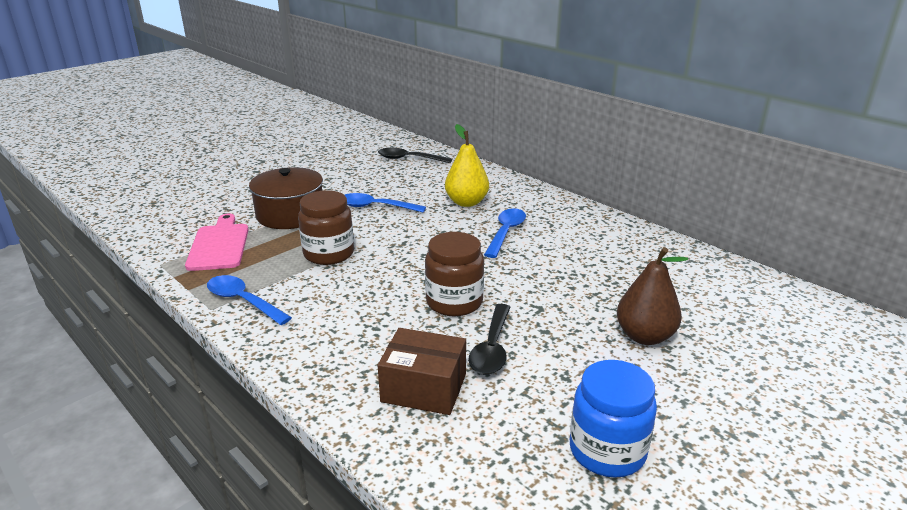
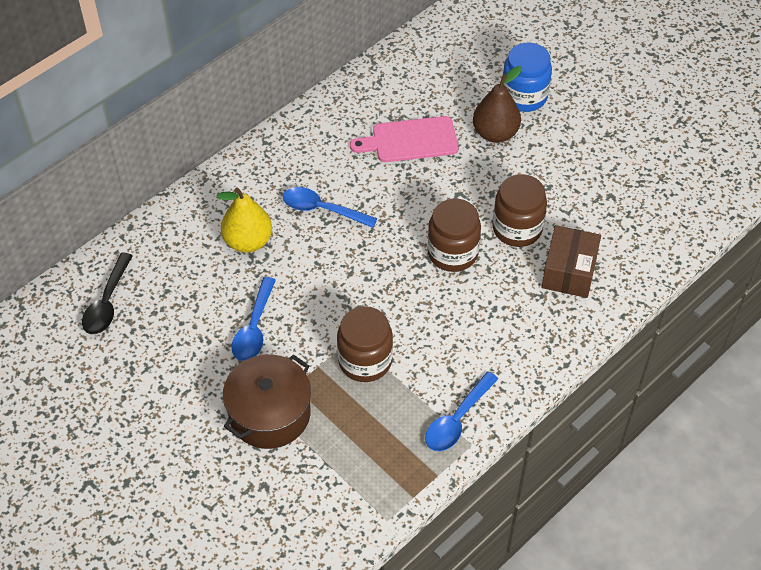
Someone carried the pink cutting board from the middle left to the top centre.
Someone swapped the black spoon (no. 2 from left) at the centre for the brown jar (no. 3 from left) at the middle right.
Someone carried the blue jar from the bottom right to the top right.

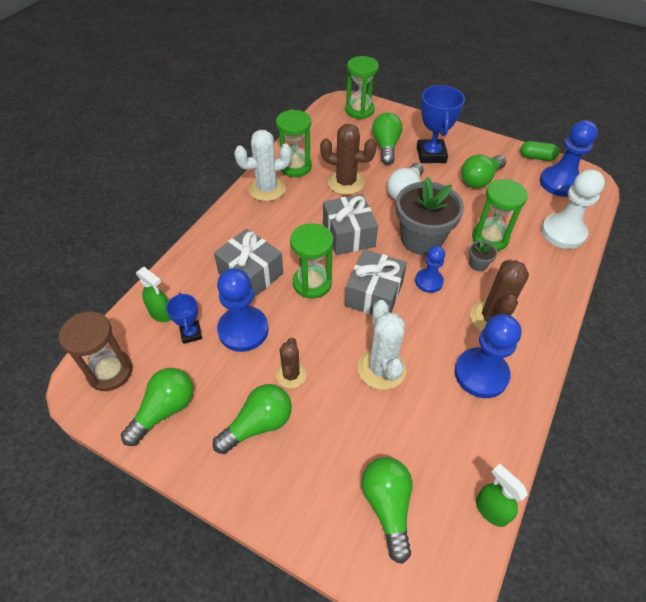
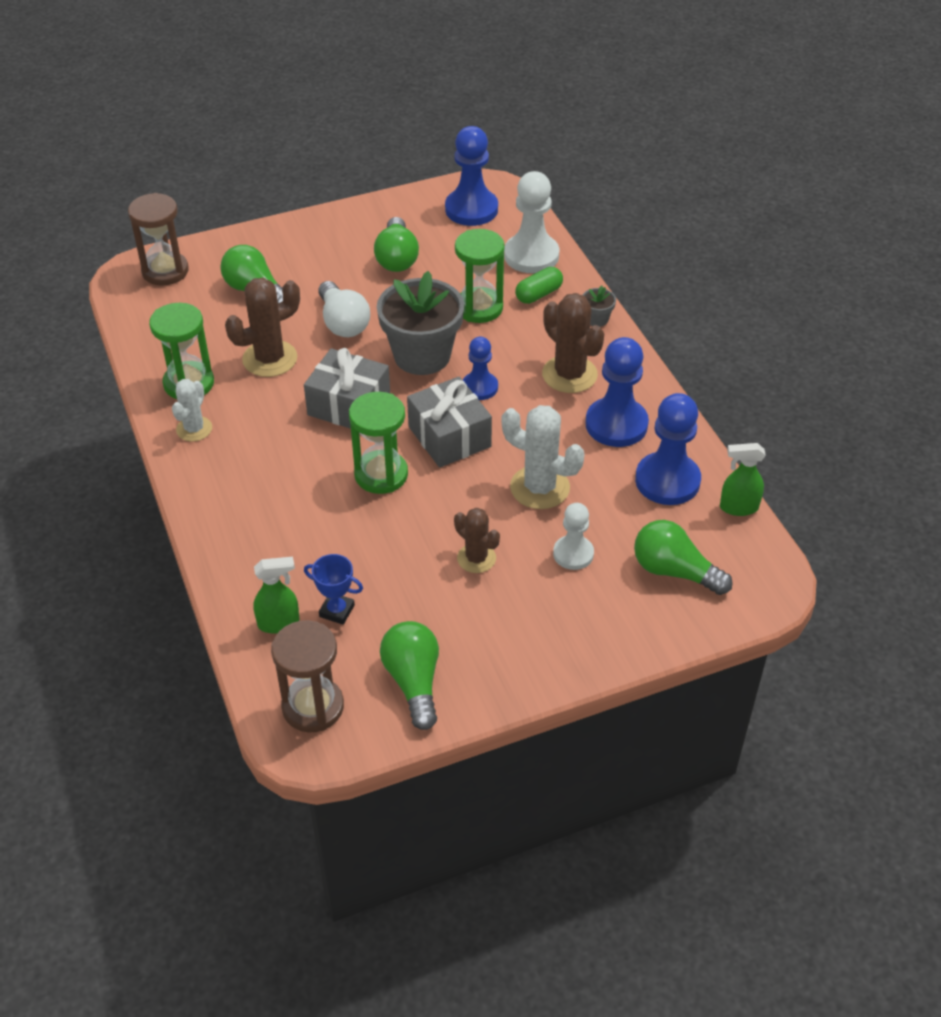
Someone repainted the green hourglass (no. 3 from left) at the top centre, which became the brown hourglass (no. 1 from left) at the top left.
Someone scaled the white cactus (no. 1 from left) at the top centre by 0.62.
Someone carried the green capsule from the top right to the top centre.
Someone put down the white pawn (no. 2 from left) at the centre.
Someone carried the grey flower pot (no. 2 from left) from the middle right to the top centre.
Someone carried the blue pawn (no. 1 from left in the first image) from the centre to the middle right.
Someone took away the green light bulb (no. 2 from left) at the bottom centre.
Someone took away the grey gift (no. 1 from left) at the centre.
Someone took away the blue trophy (no. 2 from left) at the top right.

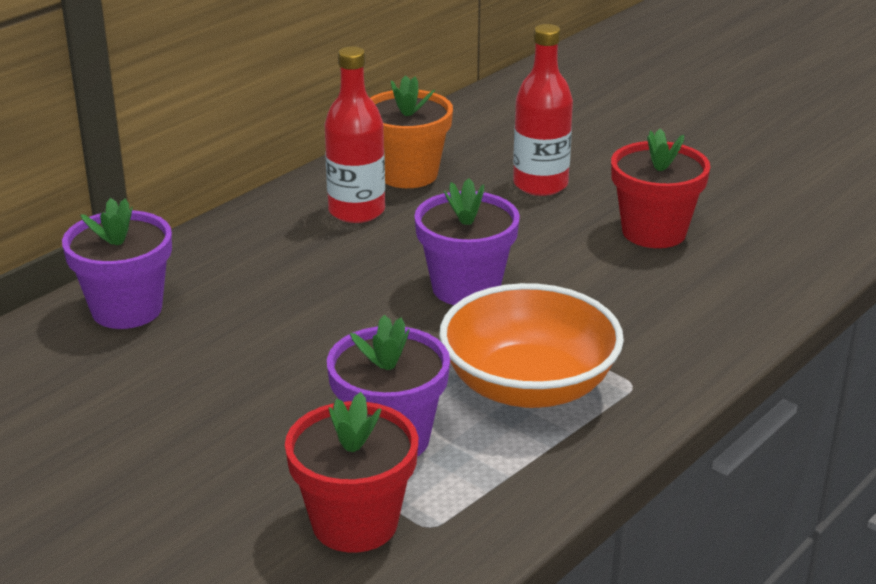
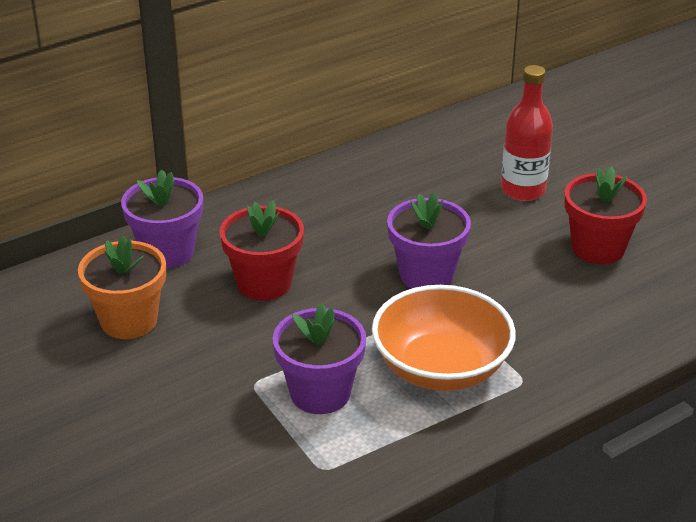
Someone carried the orange flower pot from the top centre to the middle left.
Someone carried the red flower pot (no. 1 from left) from the bottom centre to the centre.
Someone took away the red bottle (no. 1 from left) at the top centre.

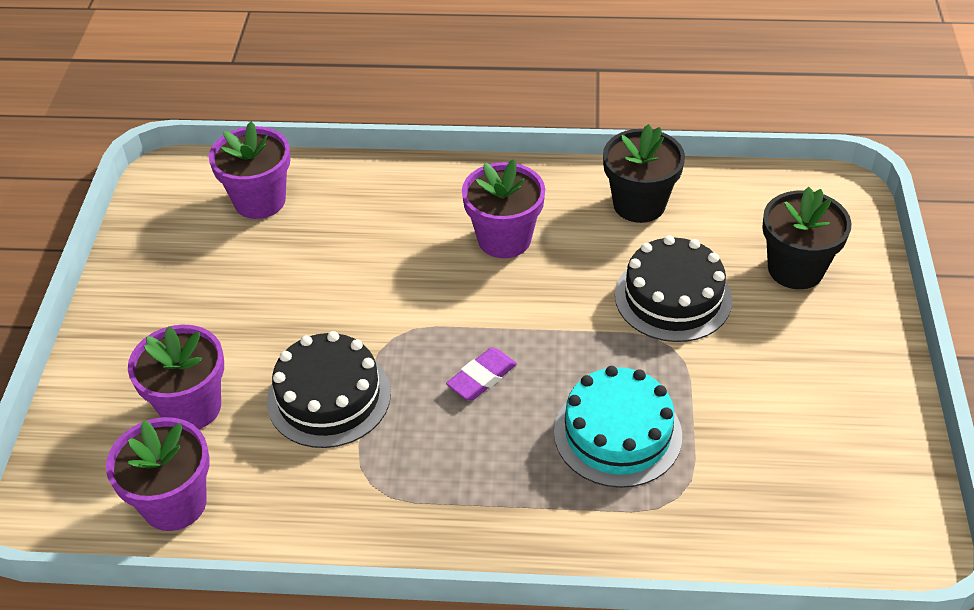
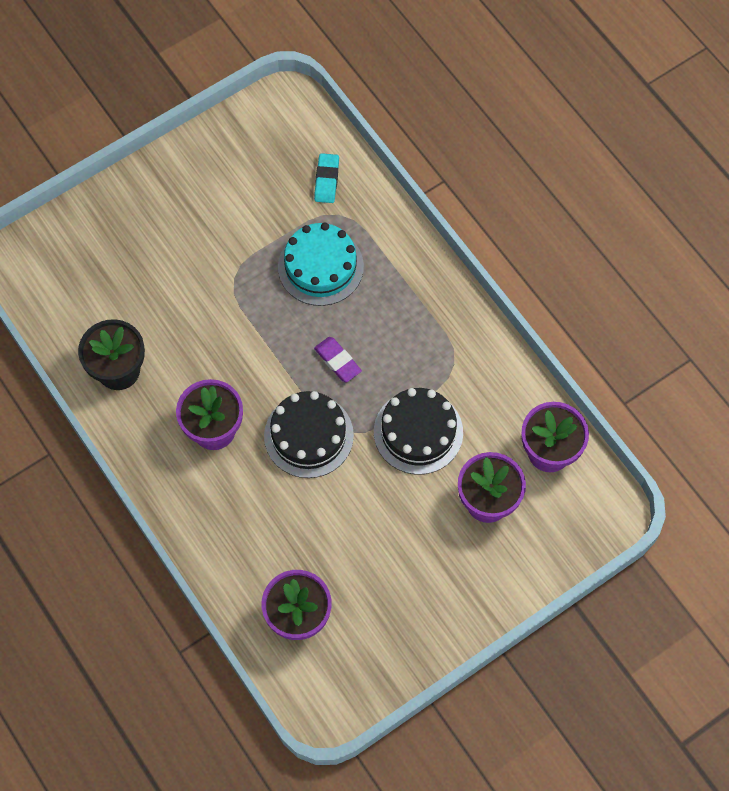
Someone carried the black cake (no. 2 from left in the first image) from the middle right to the centre.
Someone put down the turquoise eraser at the top centre.
Someone rotated the purple eraser at the centre by 45 degrees clockwise.
Someone took away the black flower pot (no. 2 from left) at the middle right.

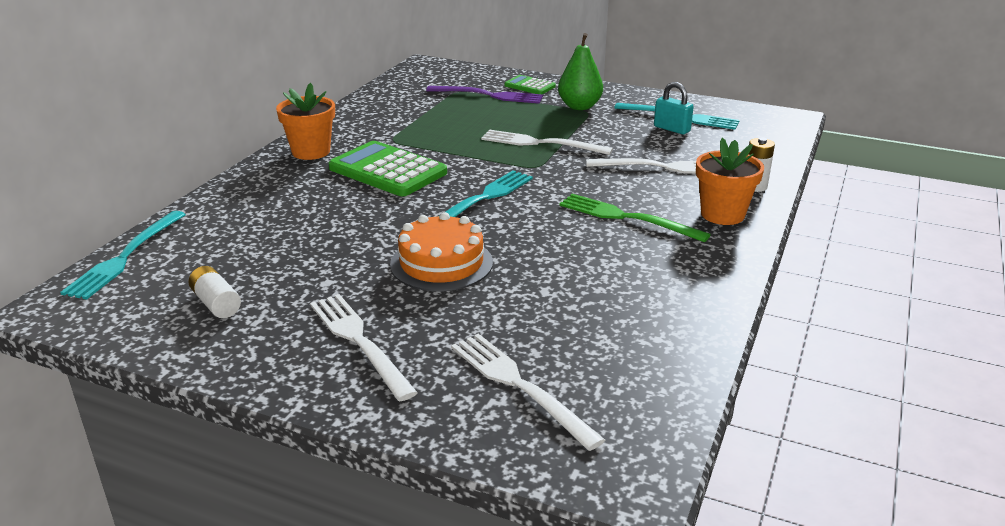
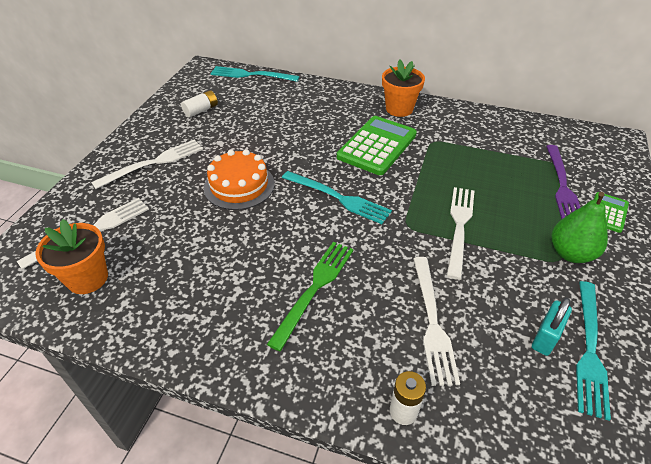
Someone carried the orange flower pot (no. 2 from left in the first image) from the middle right to the middle left.

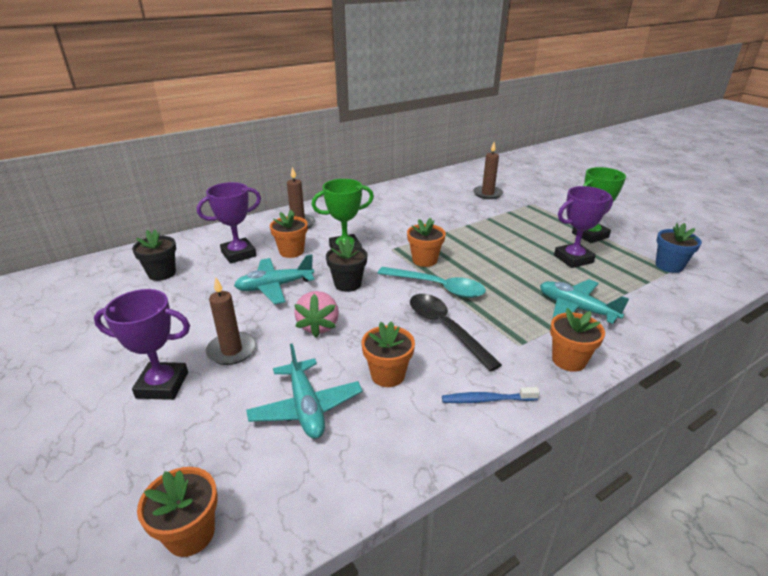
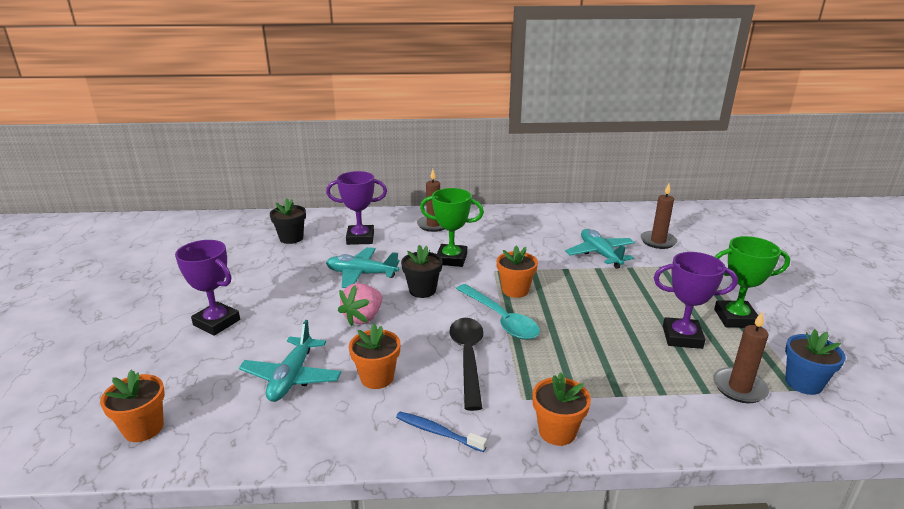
Someone carried the turquoise plane (no. 3 from left) from the middle right to the centre.
Someone carried the brown candle (no. 1 from left in the first image) from the middle left to the bottom right.
Someone took away the orange flower pot (no. 2 from left) at the centre.

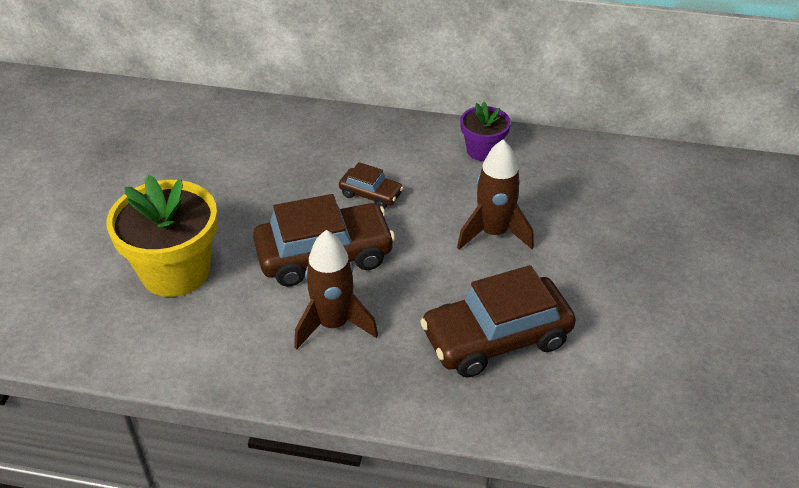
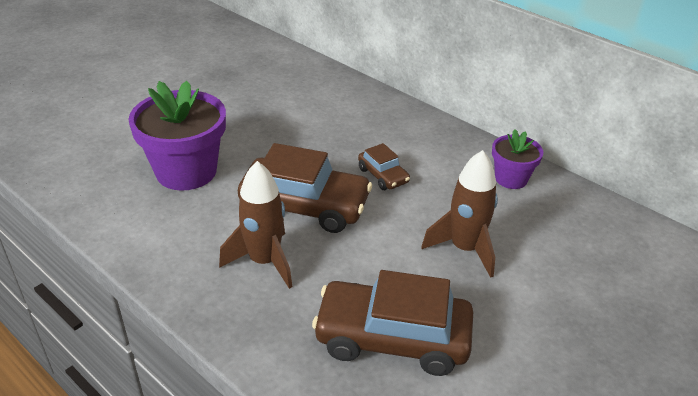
Someone repainted the yellow flower pot at the middle left, which became the purple flower pot (no. 1 from left) at the middle left.

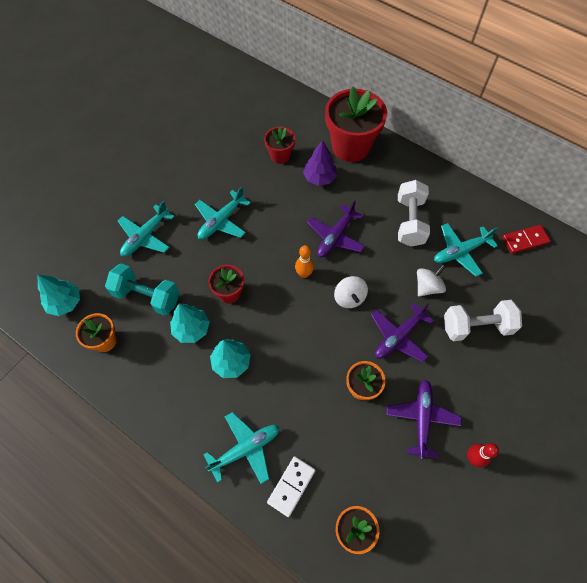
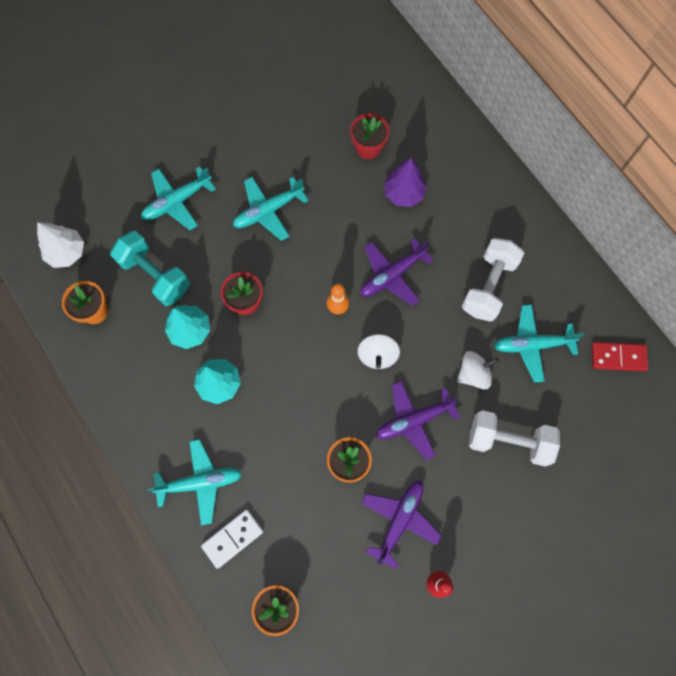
Someone repainted the turquoise tree (no. 1 from left) at the middle left, which became the white tree at the middle left.
Someone took away the red flower pot (no. 3 from left) at the top centre.

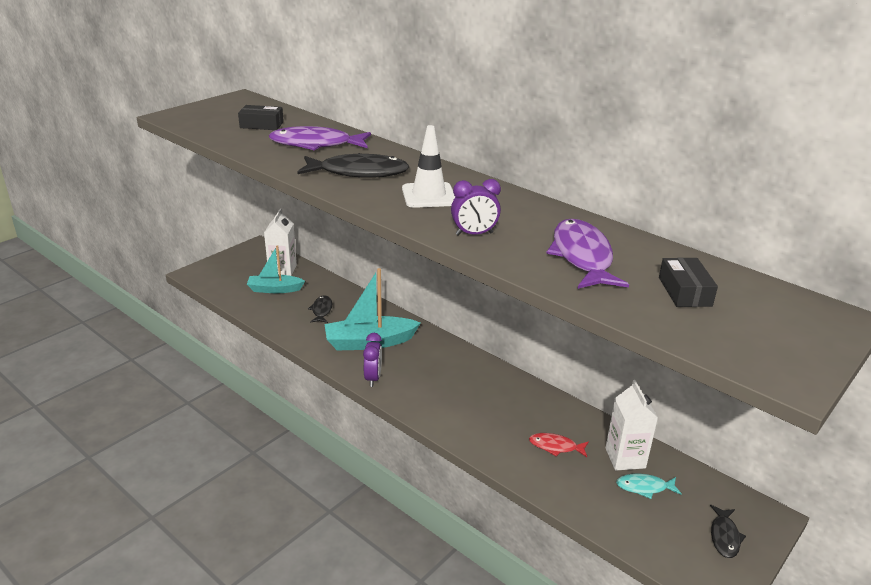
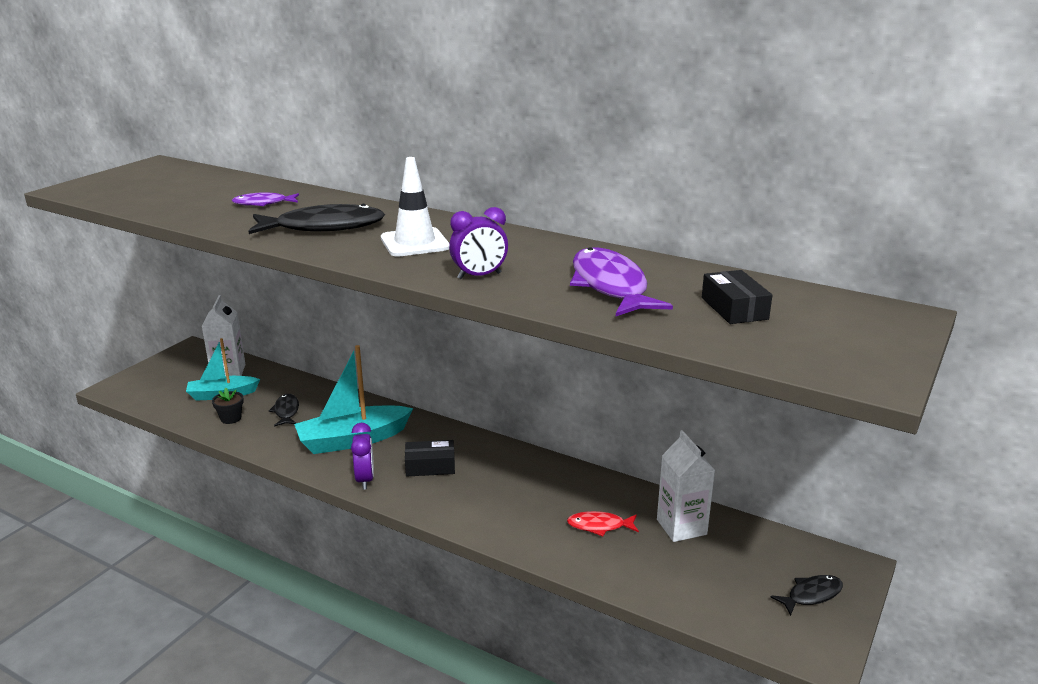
Someone put down the black flower pot at the middle left.
Someone scaled the purple fish (no. 1 from left) at the top centre by 0.53.
Someone carried the black box (no. 1 from left) from the top left to the bottom centre.
Someone rotated the black fish (no. 3 from left) at the bottom right by 120 degrees counterclockwise.
Someone took away the turquoise fish at the bottom right.

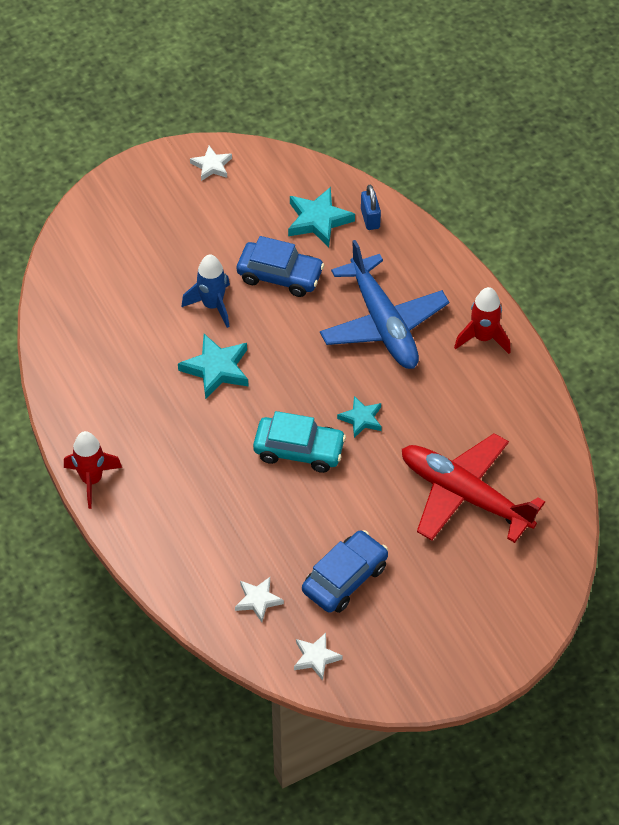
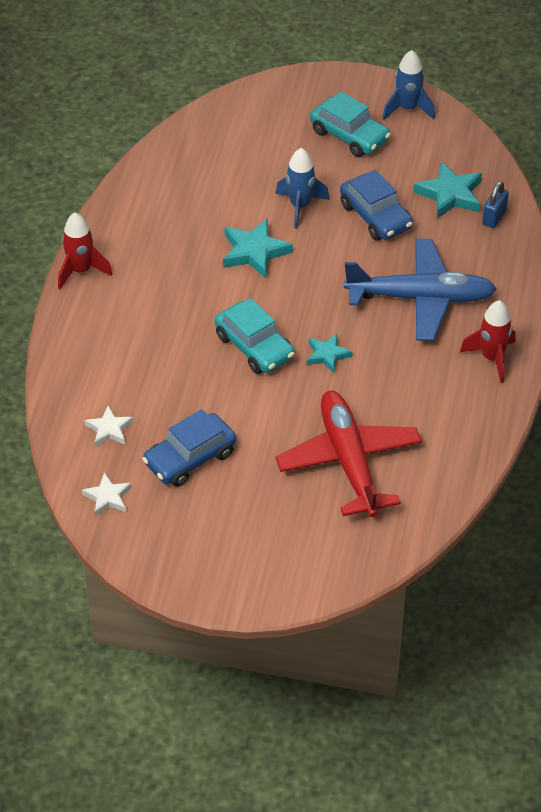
Someone rotated the blue car (no. 2 from left in the first image) at the bottom centre by 150 degrees clockwise.
Someone put down the turquoise car (no. 2 from left) at the top centre.
Someone rotated the blue plane at the centre by 105 degrees counterclockwise.
Someone swapped the white star (no. 1 from left) at the top centre for the blue rocket (no. 2 from left) at the top right.

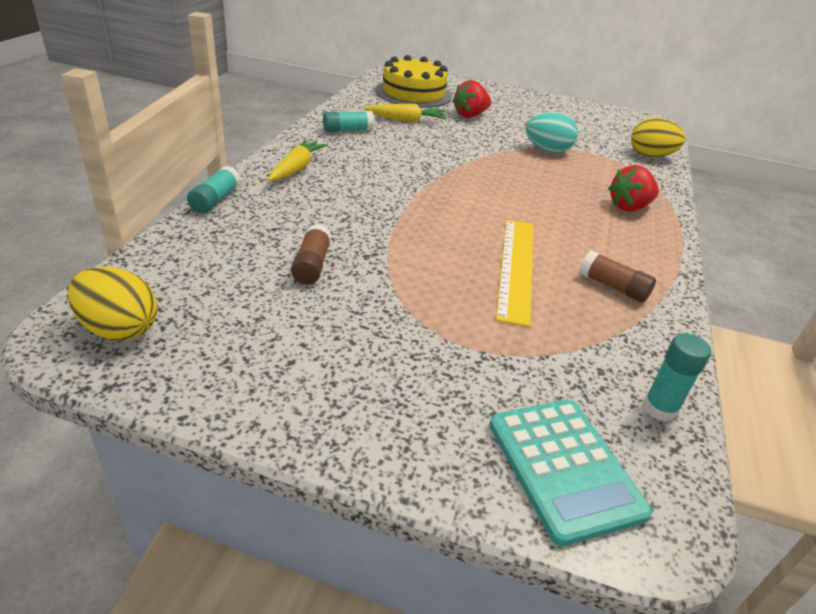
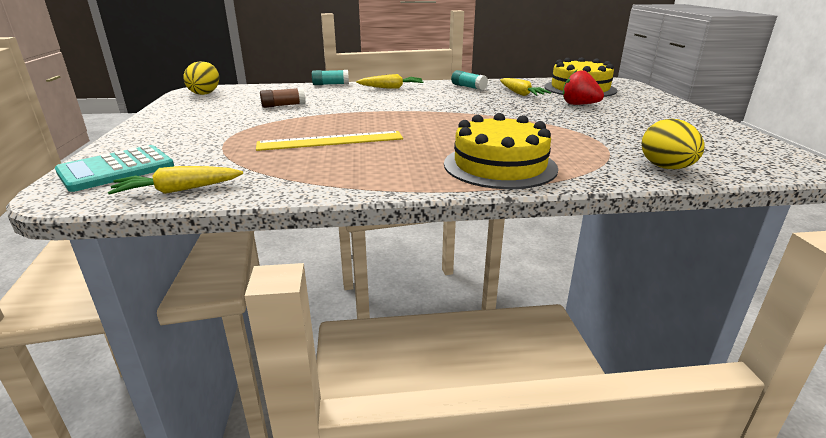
Someone swapped the turquoise glue stick (no. 3 from left) at the middle right for the yellow carrot (no. 1 from left) at the middle left.
Someone swapped the red strawberry (no. 2 from left) at the top right for the yellow cake (no. 1 from left) at the centre.
Someone took away the turquoise egg at the top right.
Someone took away the brown glue stick (no. 2 from left) at the middle right.

